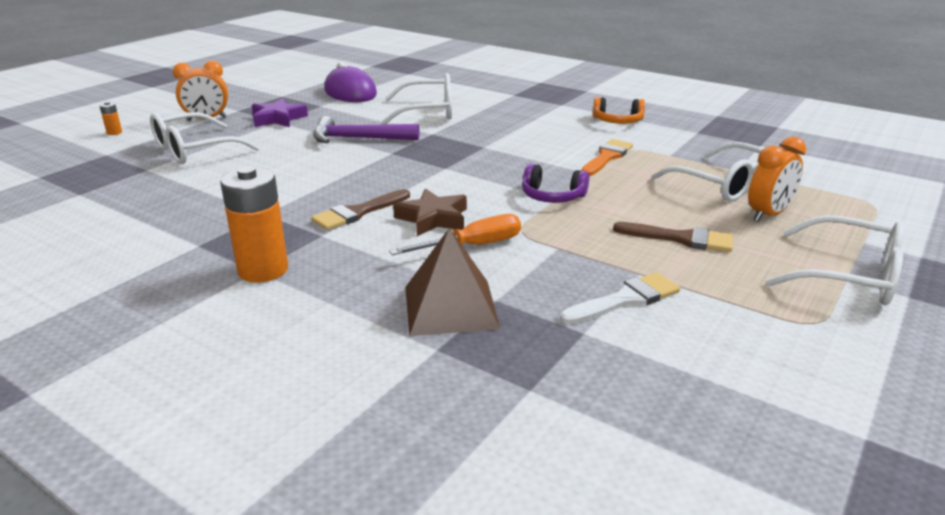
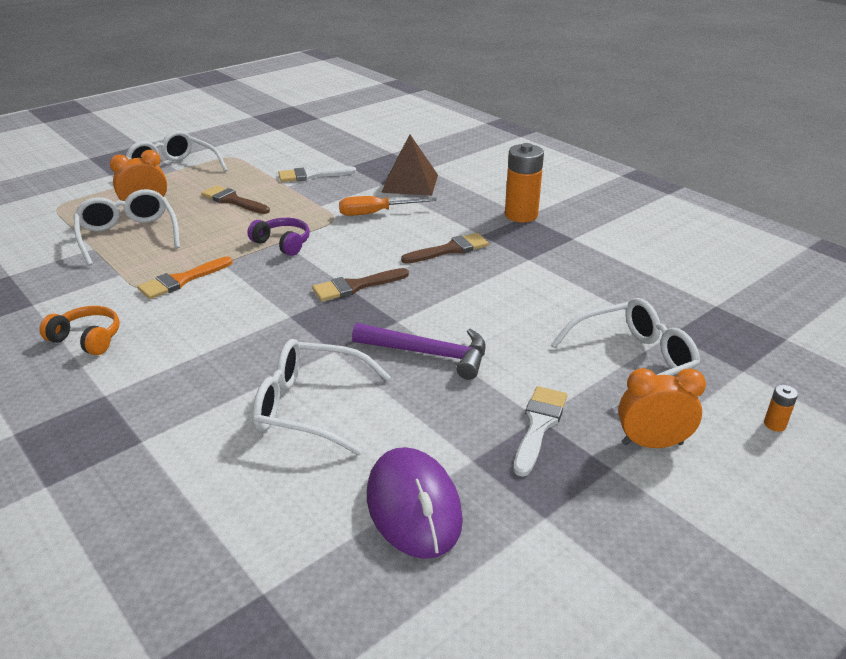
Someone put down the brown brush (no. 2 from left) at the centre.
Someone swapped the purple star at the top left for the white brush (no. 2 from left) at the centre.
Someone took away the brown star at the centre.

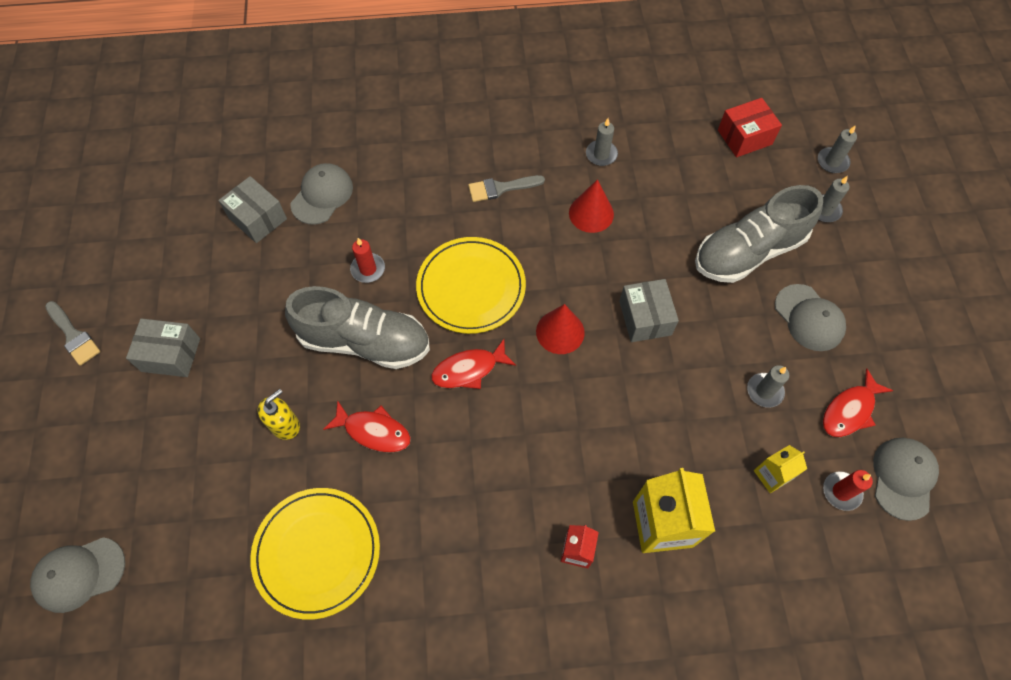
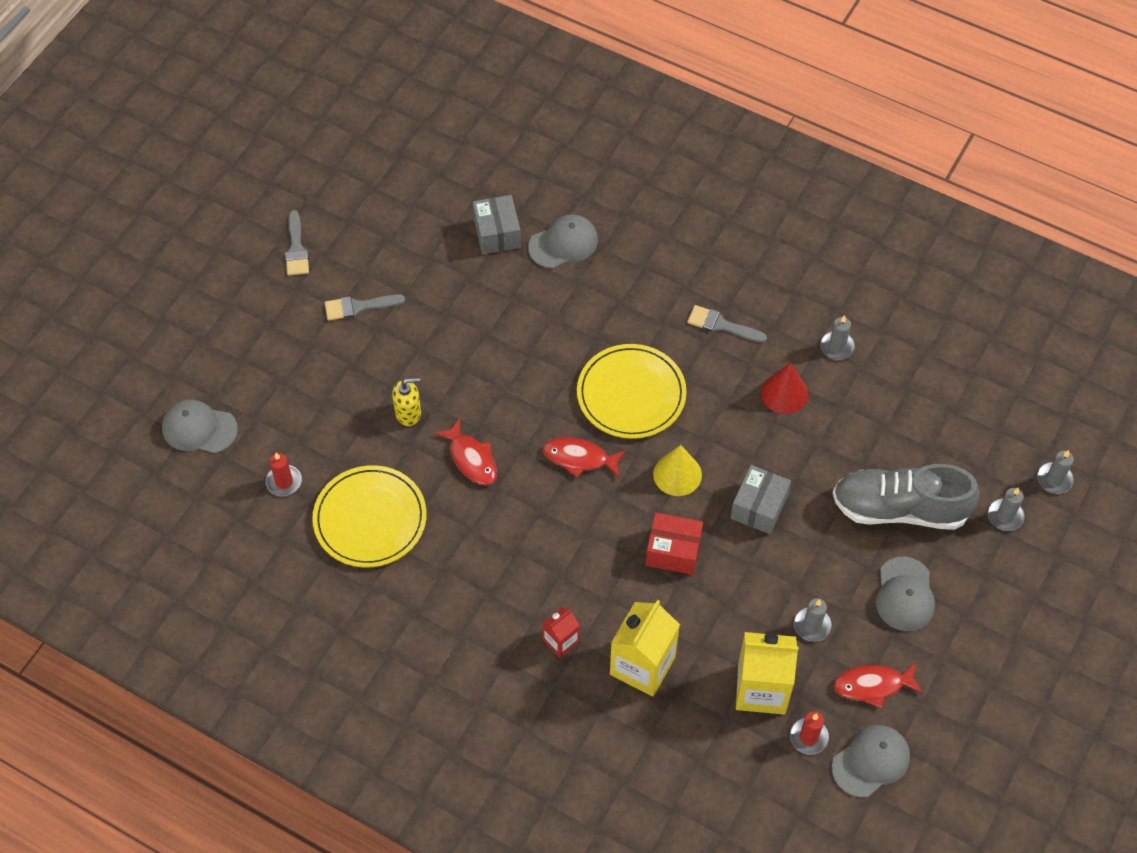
Someone carried the red candle (no. 1 from left) from the centre to the middle left.
Someone swapped the grey box (no. 1 from left) at the middle left for the grey brush (no. 2 from left) at the middle left.
Someone carried the red box from the top right to the centre.
Someone repainted the red cone (no. 1 from left) at the centre, which became the yellow cone at the centre.
Someone scaled the yellow carton (no. 2 from left) at the bottom right by 1.88.
Someone took away the grey shoe (no. 1 from left) at the centre.

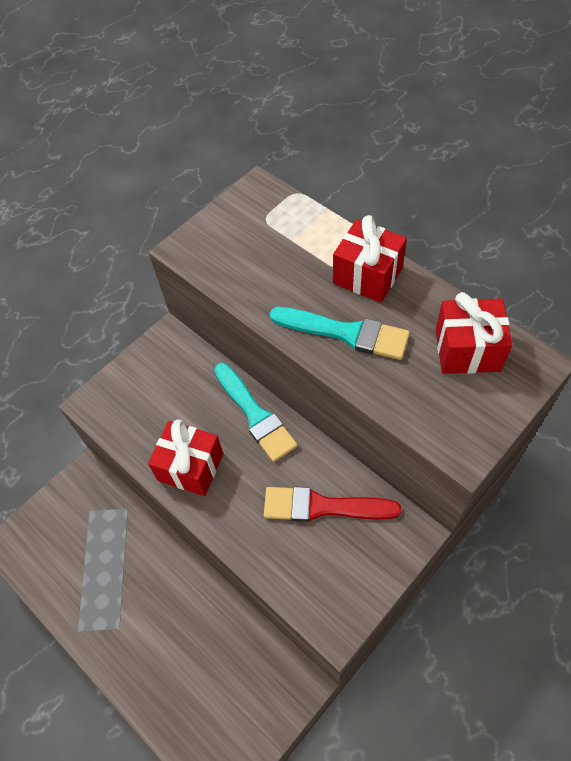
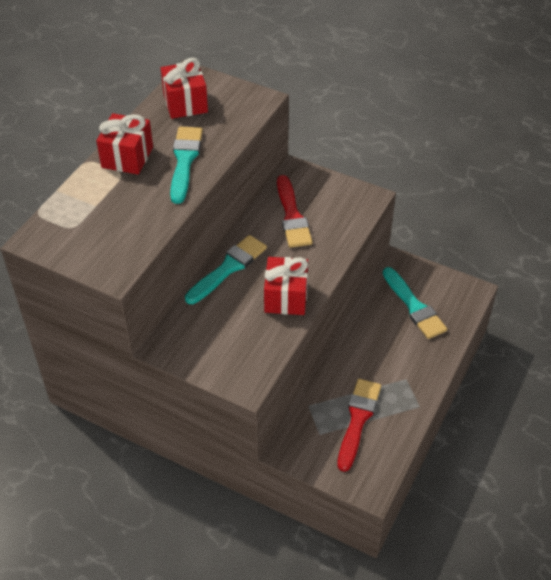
Someone put down the red brush (no. 2 from left) at the bottom centre.
Someone put down the turquoise brush (no. 3 from left) at the middle right.

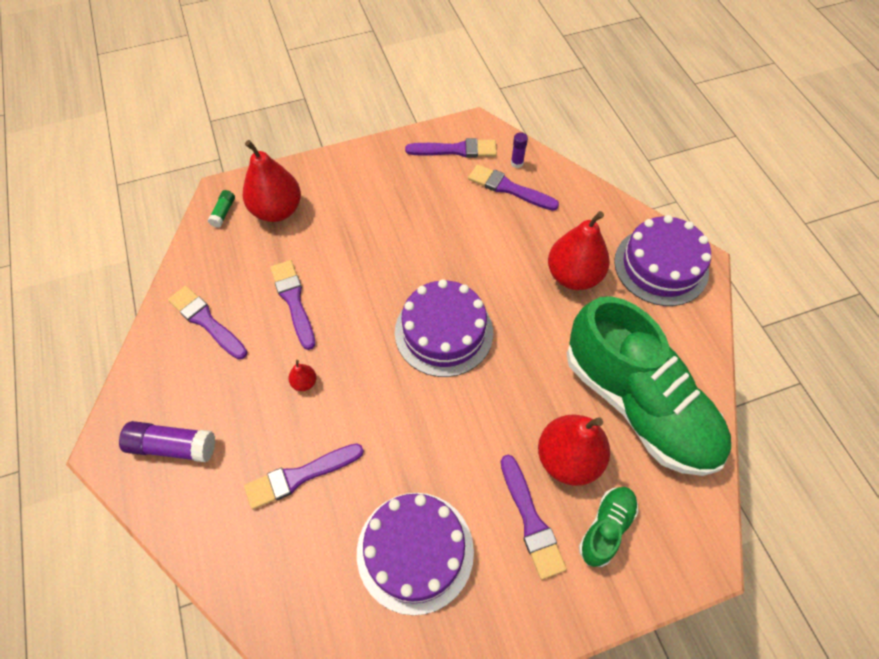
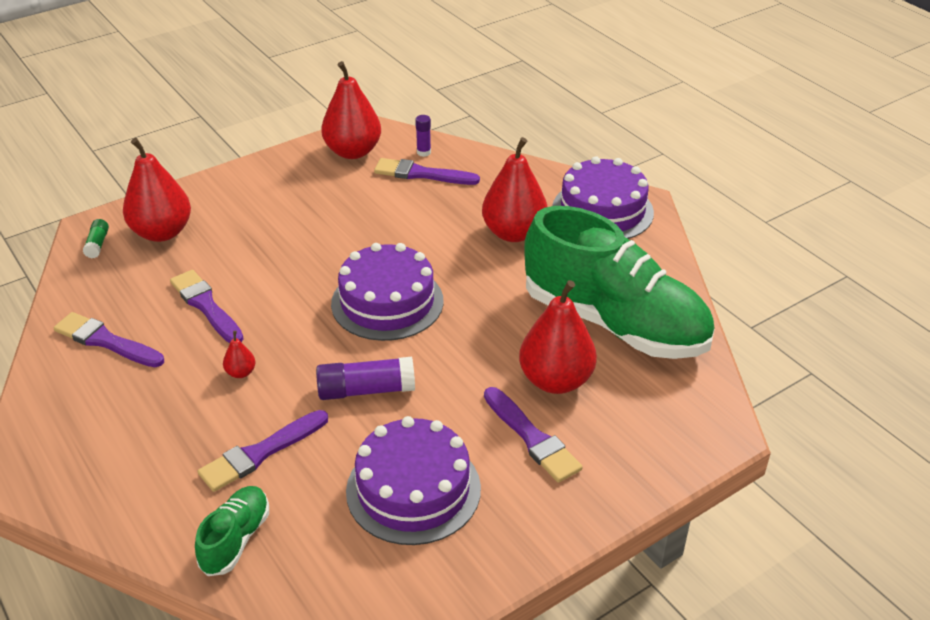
Someone carried the green shoe (no. 1 from left) from the bottom right to the bottom left.
Someone carried the purple glue stick (no. 1 from left) from the bottom left to the centre.
Someone swapped the purple brush (no. 4 from left) at the top centre for the red pear (no. 3 from left) at the top centre.

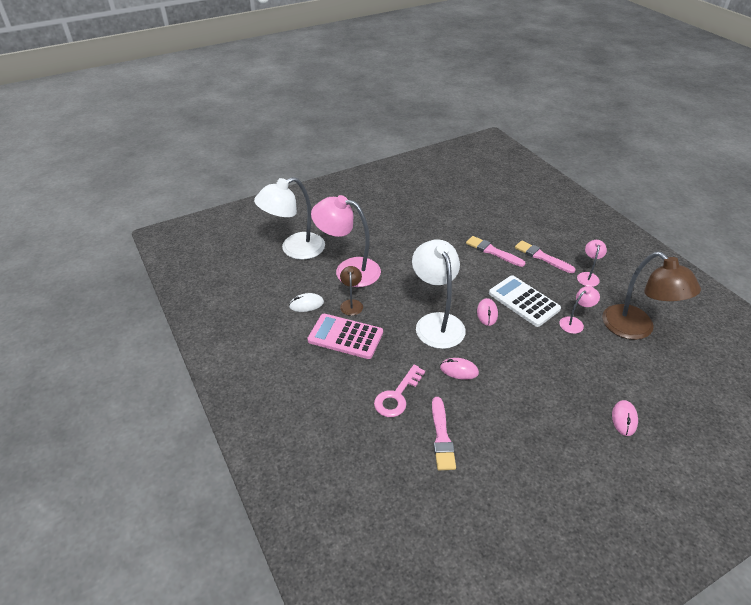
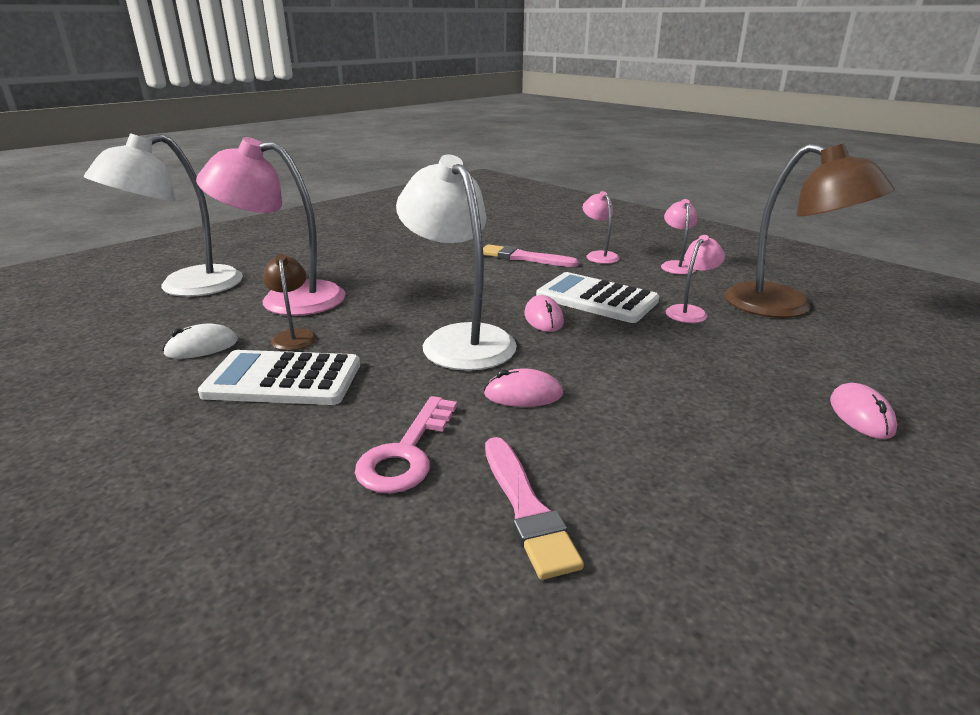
Someone repainted the pink calculator at the centre, which became the white calculator (no. 1 from left) at the middle left.
Someone swapped the pink brush (no. 3 from left) at the middle right for the pink lamp (no. 2 from left) at the top centre.

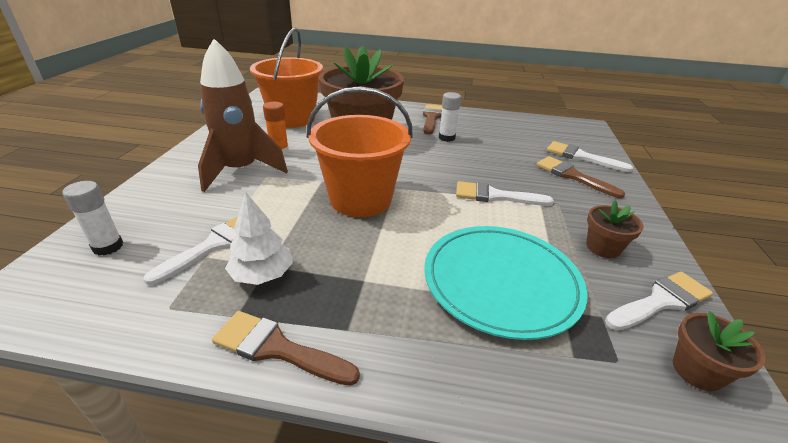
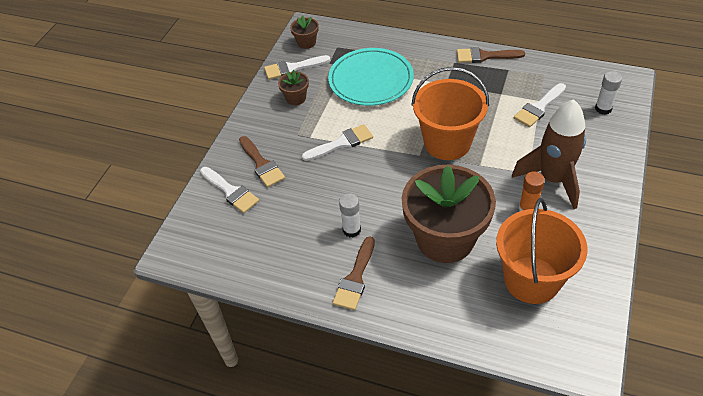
Someone rotated the white brush (no. 2 from left in the first image) at the centre by 45 degrees counterclockwise.
Someone rotated the brown brush (no. 1 from left in the first image) at the bottom centre by 150 degrees clockwise.
Someone took away the white tree at the middle left.

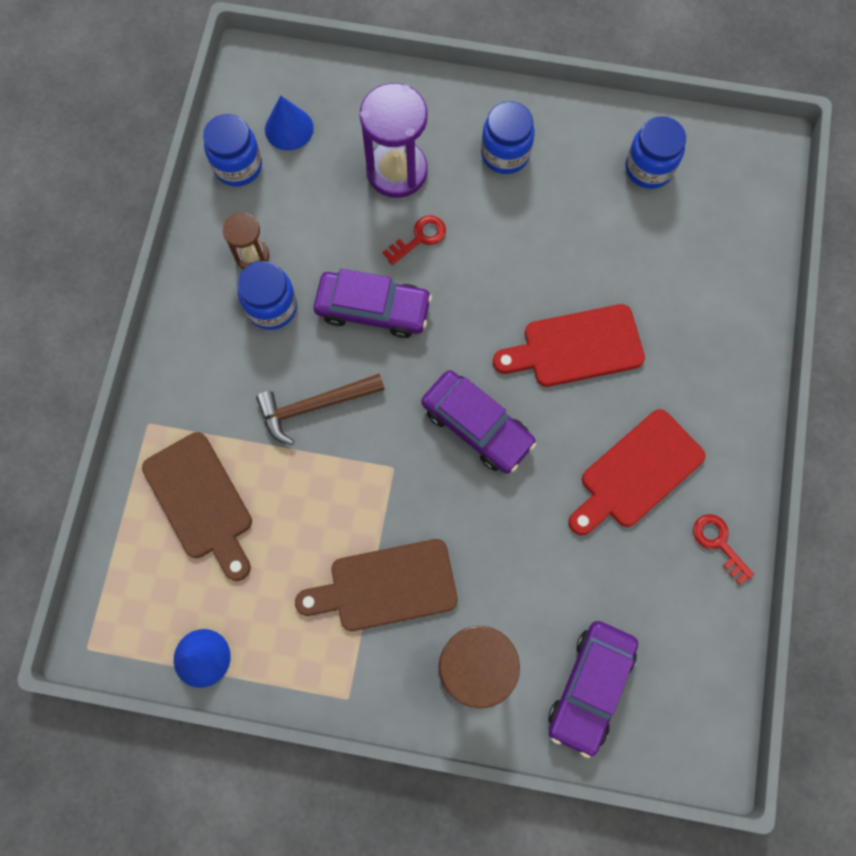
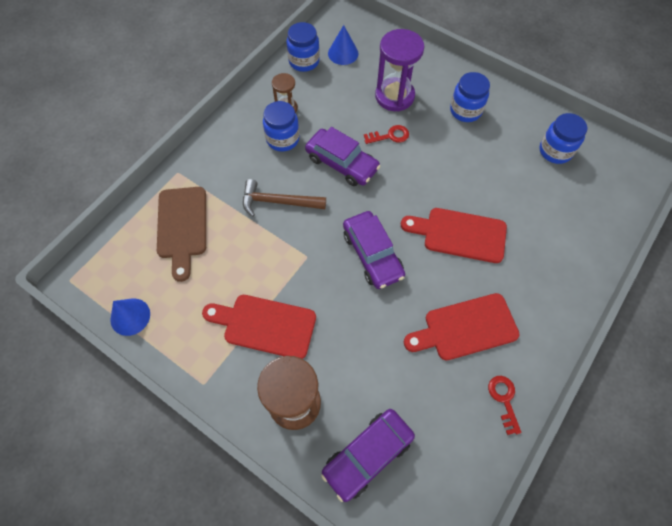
Someone repainted the brown cutting board (no. 2 from left) at the bottom centre, which became the red cutting board (no. 1 from left) at the centre.

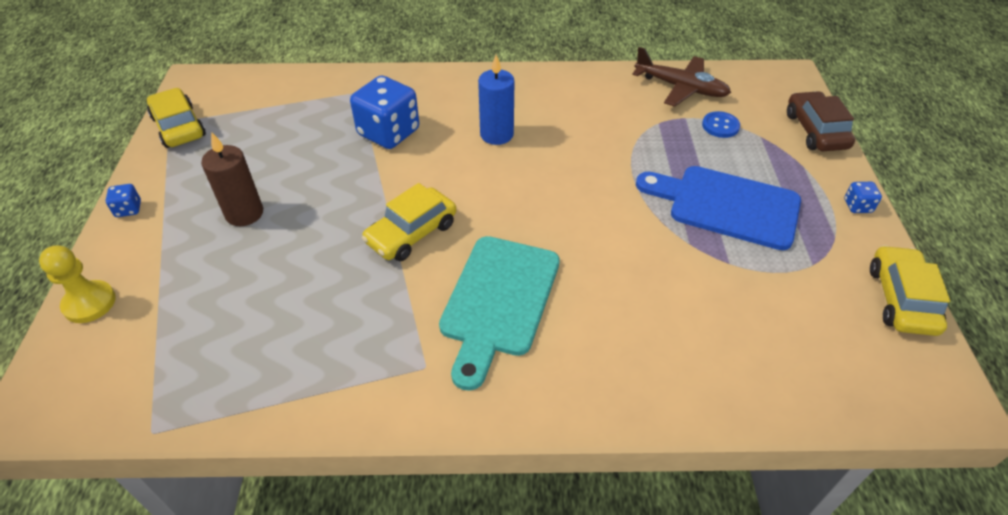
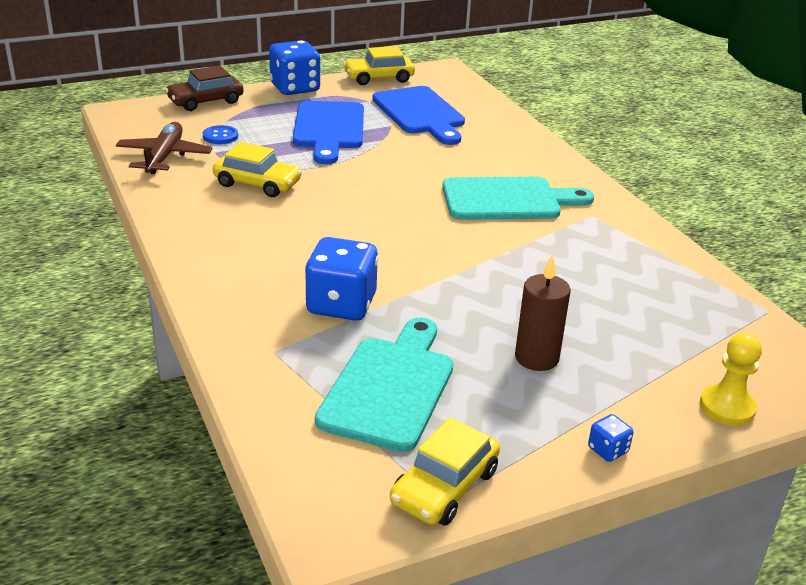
Someone carried the yellow car (no. 2 from left in the first image) from the centre to the top left.
Someone scaled the blue dice (no. 3 from left in the first image) at the middle right by 2.27.
Someone put down the turquoise cutting board (no. 1 from left) at the centre.
Someone put down the blue cutting board (no. 2 from left) at the top centre.
Someone took away the blue candle at the top centre.

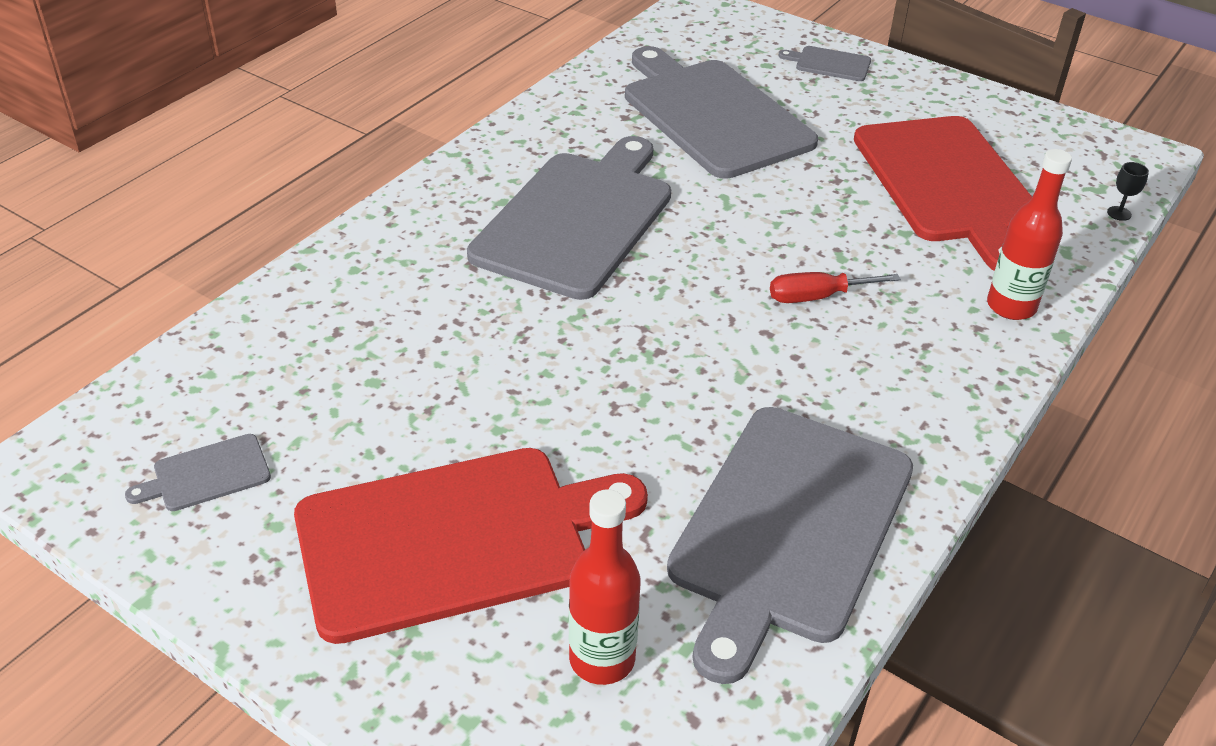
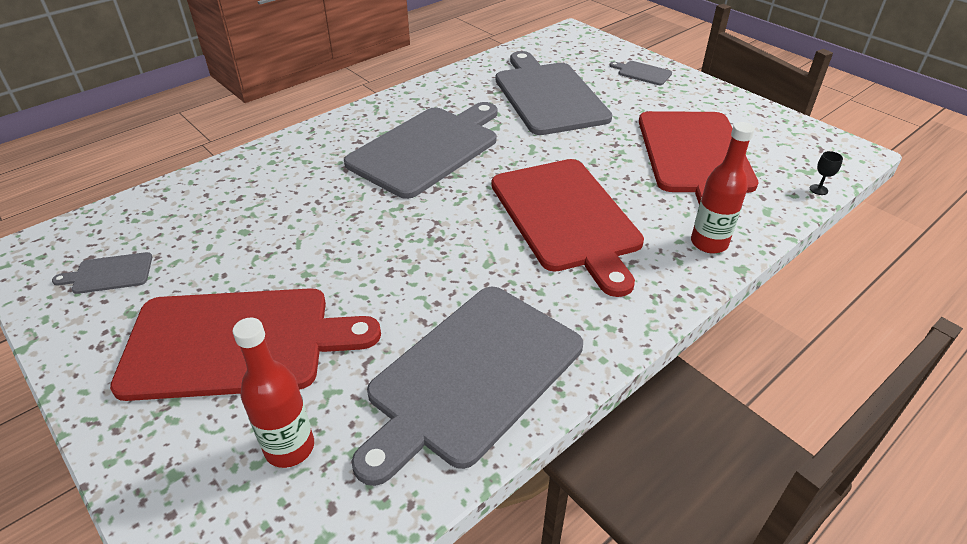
Someone swapped the red screwdriver at the middle right for the red cutting board (no. 2 from left) at the centre.

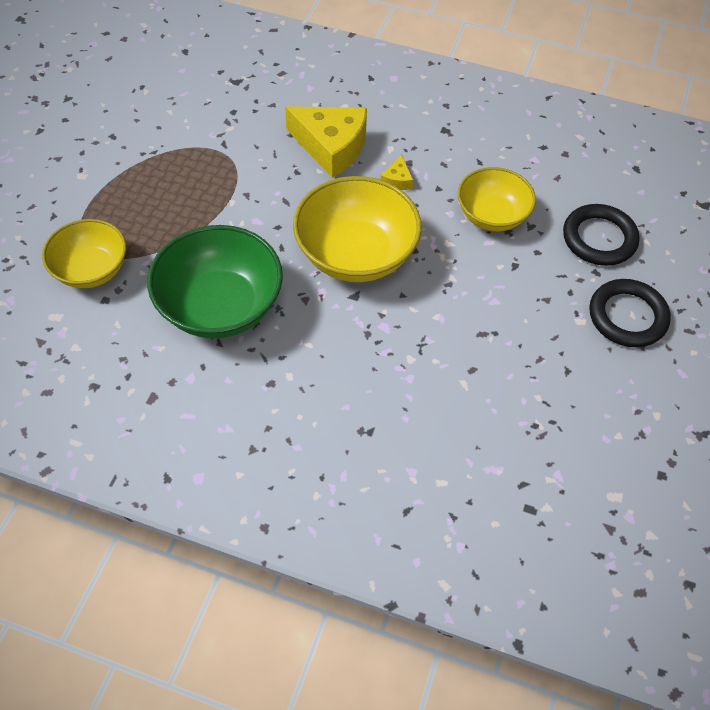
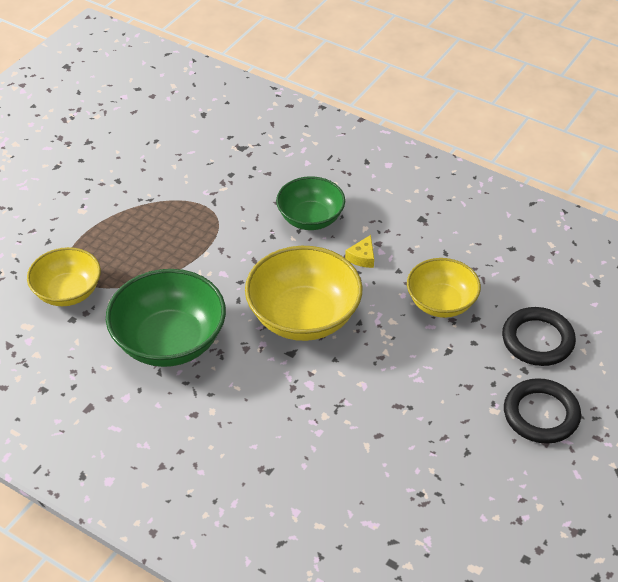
Someone swapped the yellow cheese (no. 1 from left) at the top centre for the green bowl (no. 2 from left) at the centre.

